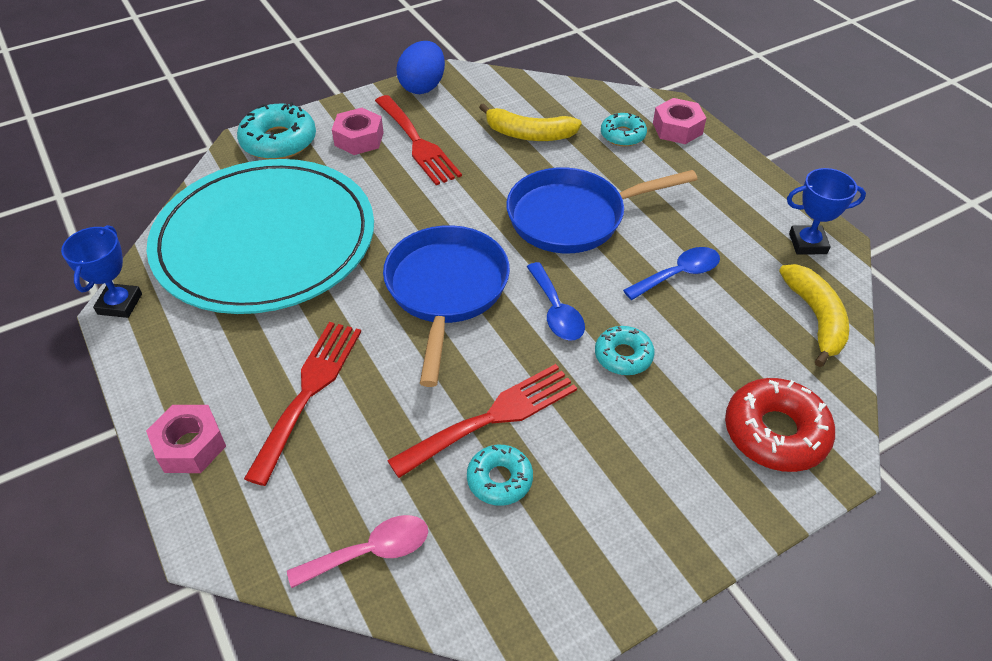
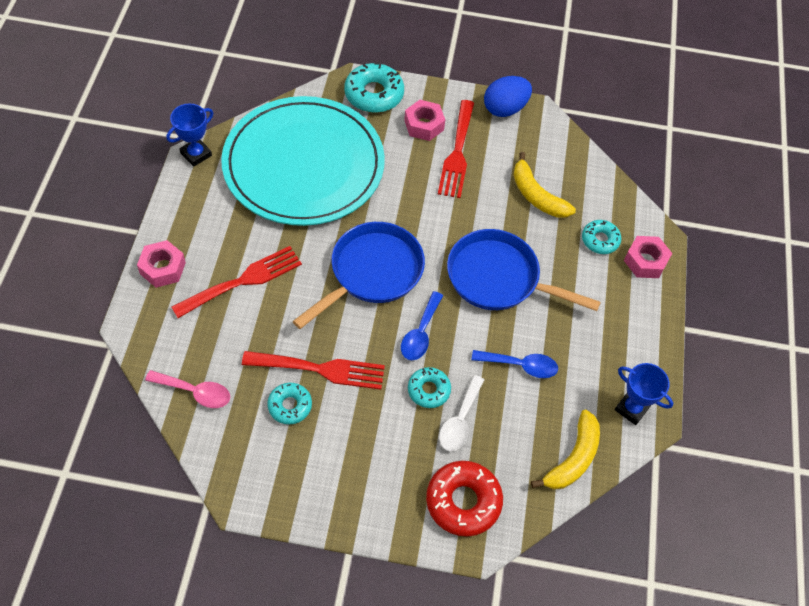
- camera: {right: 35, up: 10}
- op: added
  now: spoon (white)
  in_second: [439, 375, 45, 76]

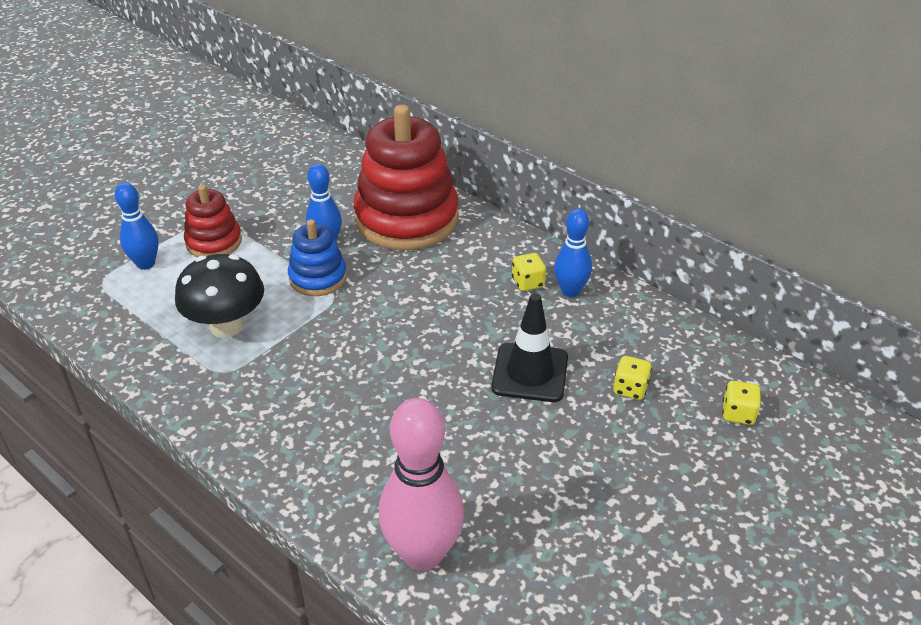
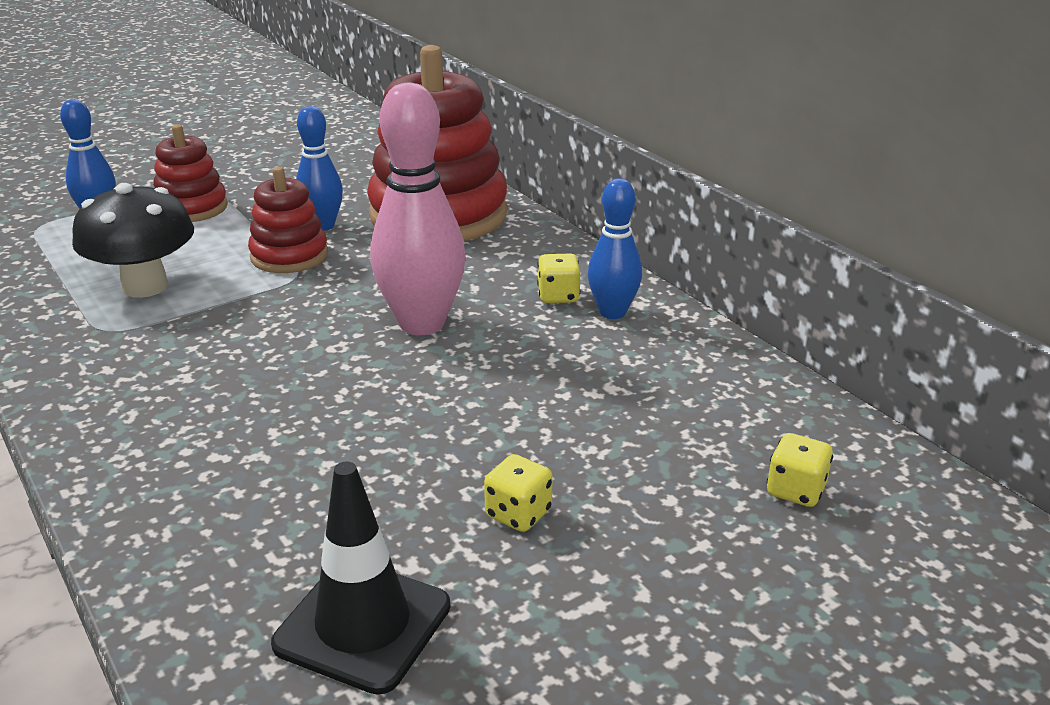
- camera: {right: 15, up: -10}
- op: recoloured
  was: stacking toy (blue)
  now: stacking toy (red)
  in_first: [288, 219, 59, 77]
  in_second: [248, 166, 80, 107]
- op: moved
  was: traffic cone (black)
  in_first: [491, 293, 77, 109]
  in_second: [271, 461, 180, 234]
- op: moved
  was: dice (yellow)
  in_first: [613, 356, 39, 44]
  in_second: [484, 454, 69, 78]
- op: moved
  was: bowling pin (pink)
  in_first: [379, 398, 85, 173]
  in_second: [370, 83, 96, 252]

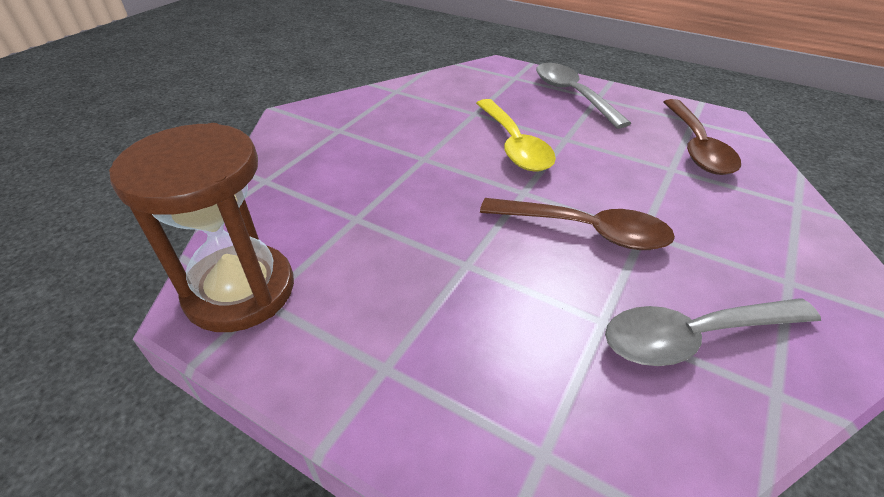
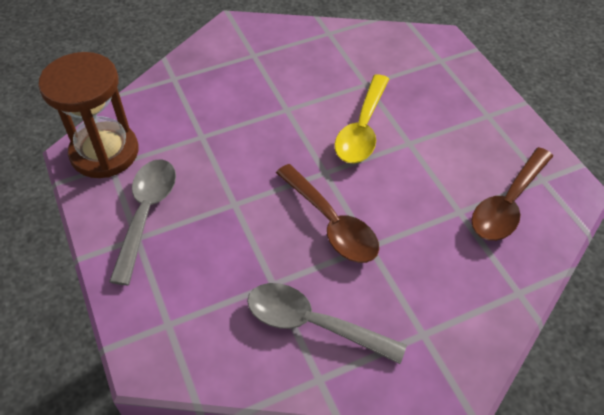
- camera: {right: 35, up: 10}
- op: moved
  was: spoon (grey)
  in_first: [536, 63, 95, 66]
  in_second: [109, 159, 67, 126]

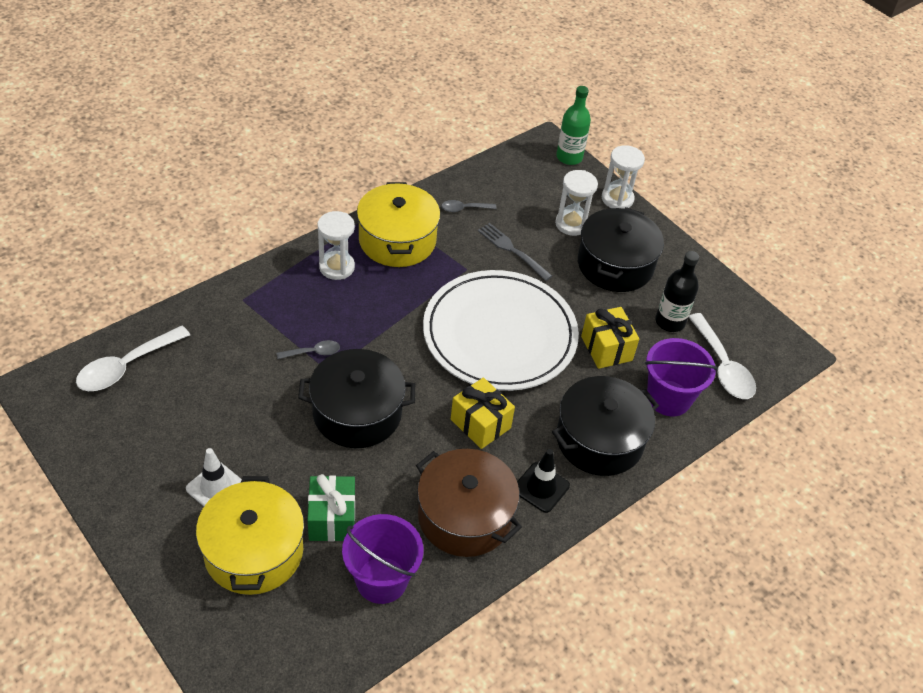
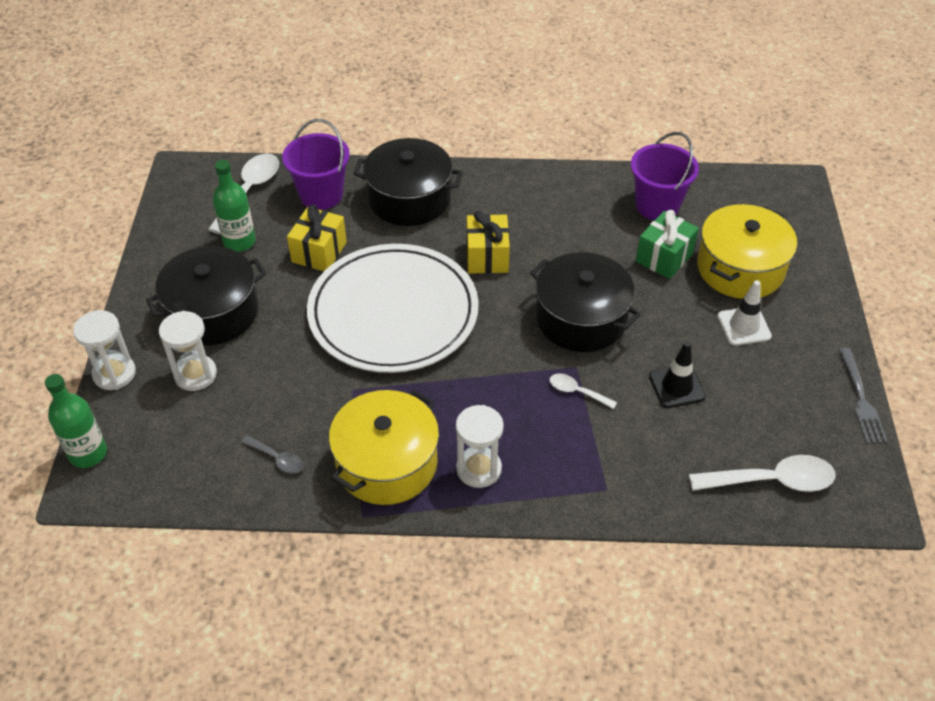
- camera: {right: -135, up: 0}
- op: moved
  was: fork (grey)
  in_first: [478, 223, 74, 58]
  in_second: [839, 348, 49, 95]
- op: recoloured
  was: bottle (black)
  now: bottle (green)
  in_first: [655, 251, 44, 81]
  in_second: [213, 160, 43, 92]
- op: recoloured
  was: spoon (grey)
  now: spoon (white)
  in_first: [277, 340, 63, 19]
  in_second: [550, 373, 67, 36]
- op: removed
  was: pot (brown)
  in_first: [416, 449, 106, 108]
- op: moved
  was: traffic cone (black)
  in_first: [517, 449, 53, 64]
  in_second: [649, 341, 57, 67]

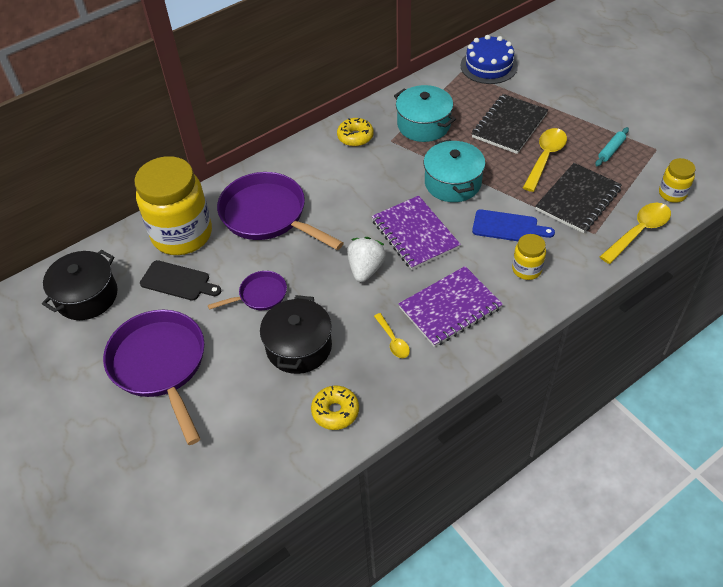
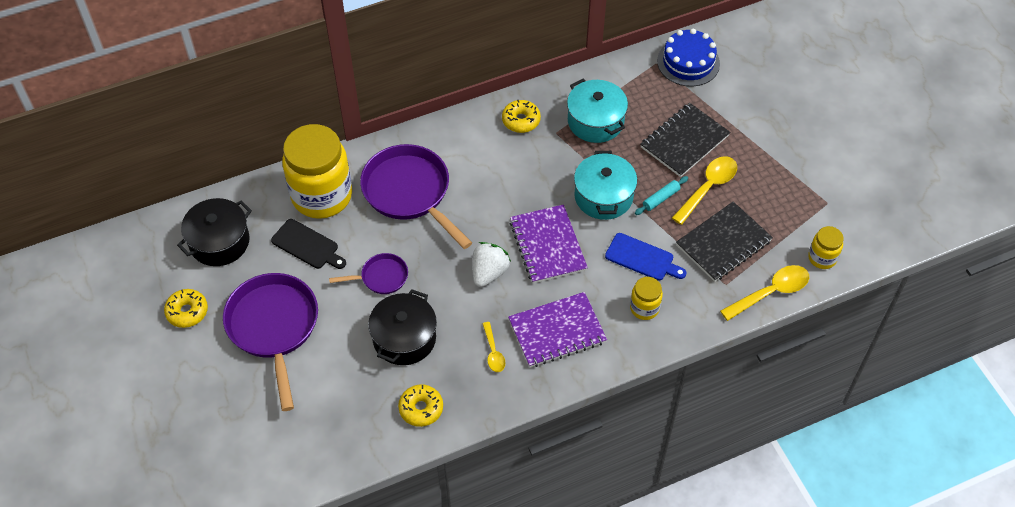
- camera: {right: 10, up: 5}
- op: moved
  was: rolling pin (turquoise)
  in_first: [595, 127, 34, 39]
  in_second: [635, 176, 53, 39]
- op: added
  now: donut (yellow)
  in_second: [164, 289, 44, 39]

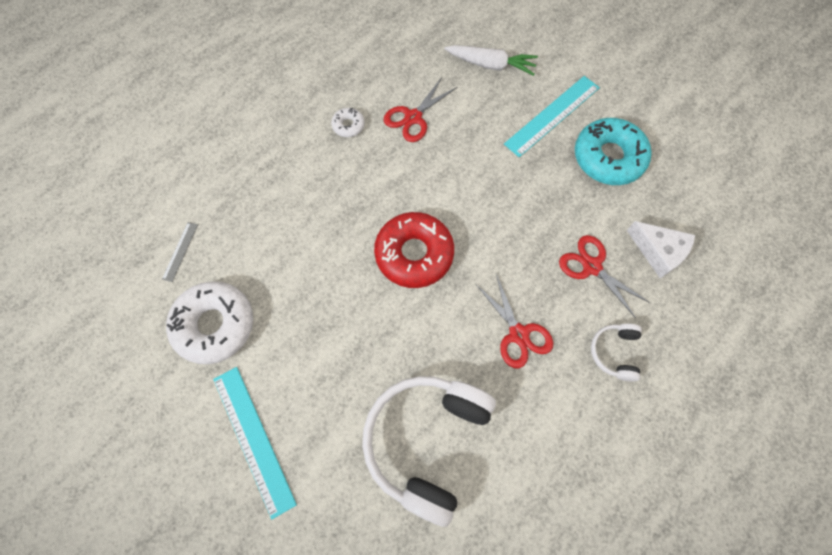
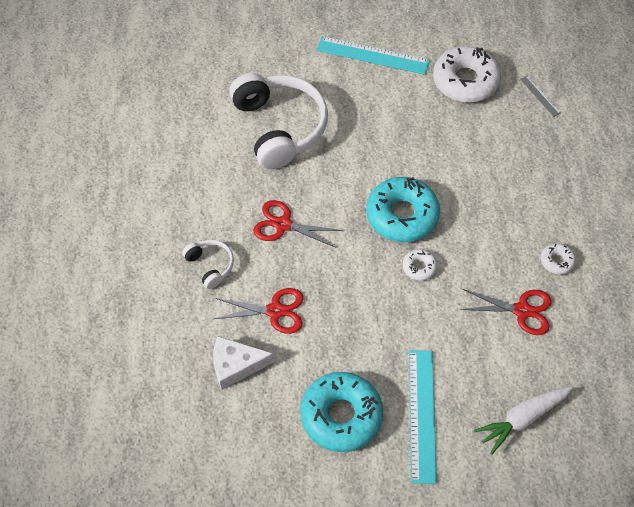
- camera: {right: 135, up: -10}
- op: turned
  was: scissors (red)
  in_first: [384, 77, 73, 65]
  in_second: [460, 289, 92, 46]
  clockwise: 105
- op: recoloured
  was: donut (red)
  now: donut (turquoise)
  in_first: [374, 212, 80, 76]
  in_second: [366, 177, 74, 65]
- op: added
  now: donut (white)
  in_second: [403, 249, 35, 32]

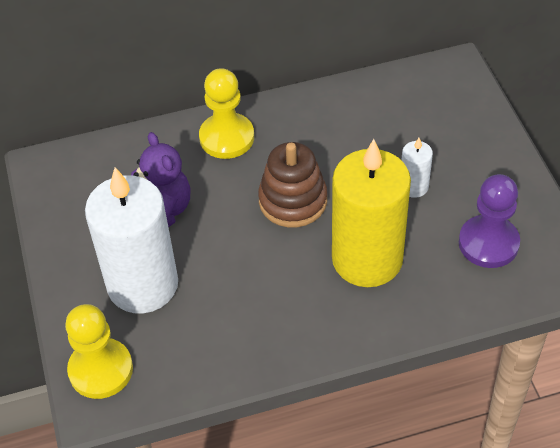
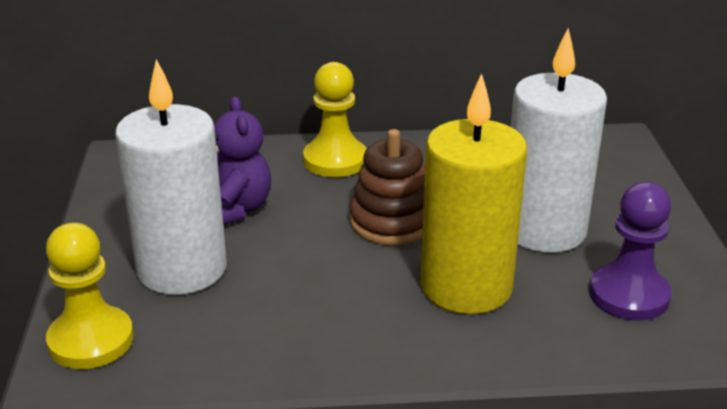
- camera: {right: 10, up: -20}
- op: resized
  was: candle (white)
  in_first: [401, 138, 32, 60]
  in_second: [511, 28, 96, 225]
  ratio: 2.3

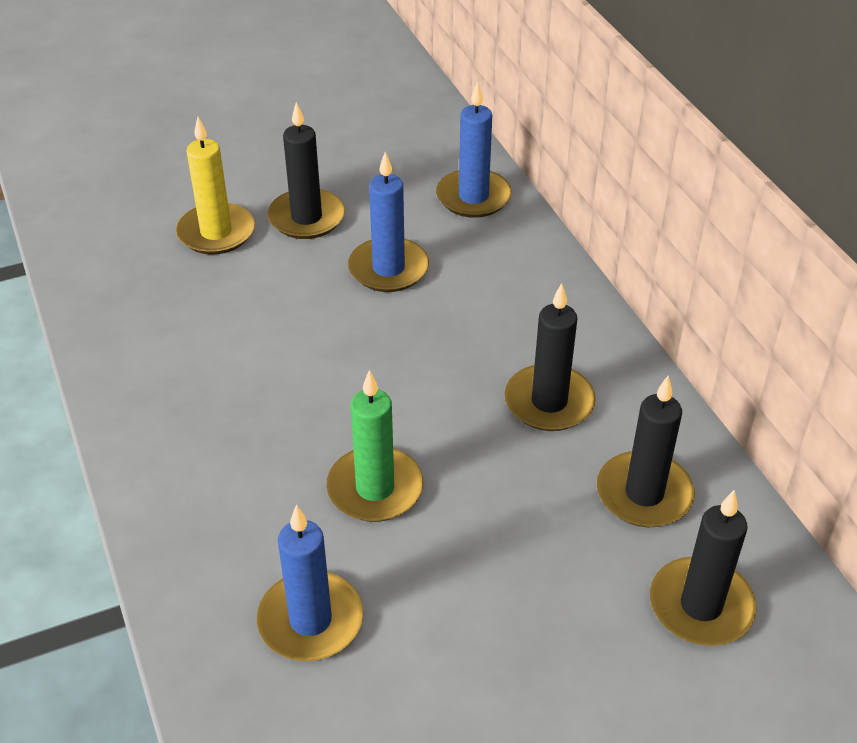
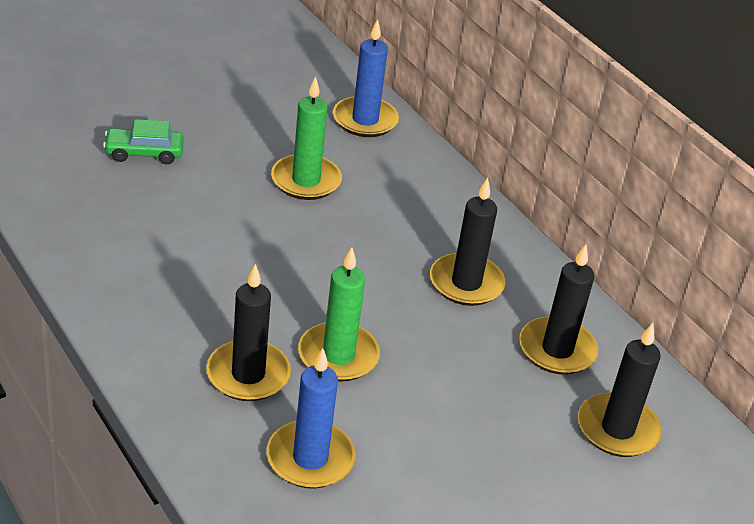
- camera: {right: -15, up: -5}
- op: moved
  was: candle (black)
  in_first: [267, 102, 78, 137]
  in_second: [206, 264, 85, 137]
- op: replaced
  was: candle (yellow)
  now: car (green)
  in_first: [176, 117, 79, 138]
  in_second: [103, 119, 81, 46]
- op: recoloured
  was: candle (blue)
  now: candle (green)
  in_first: [348, 152, 81, 140]
  in_second: [271, 76, 71, 124]

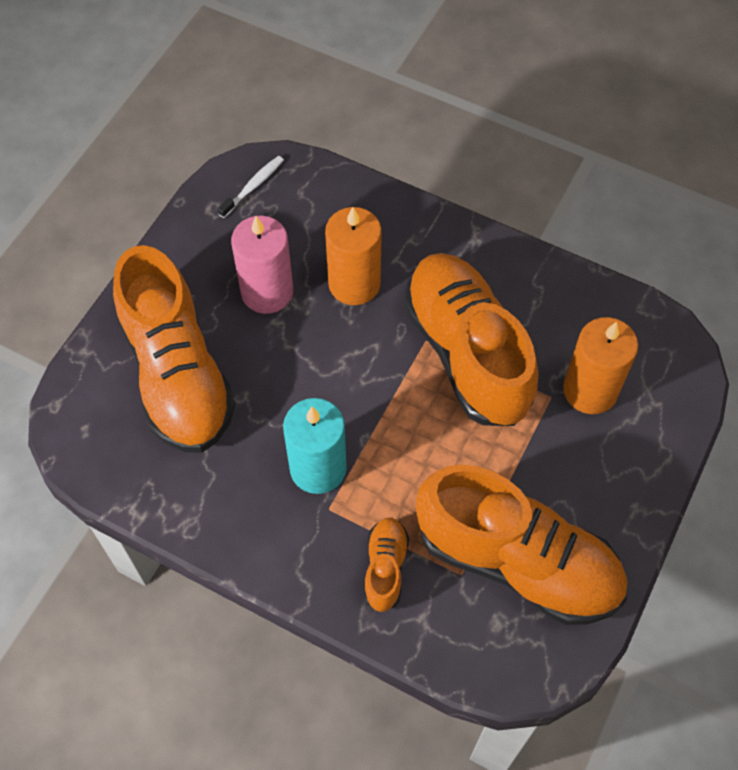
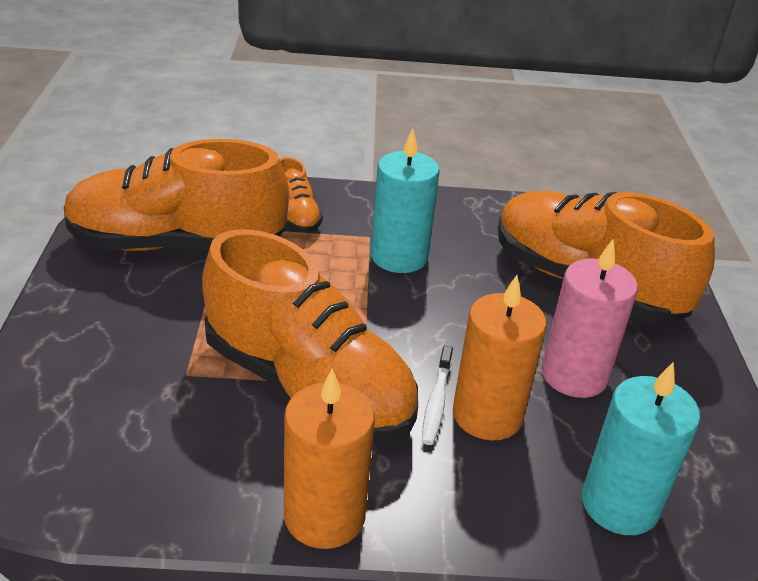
- camera: {right: 150, up: -25}
- op: moved
  was: toothbrush (white)
  in_first: [218, 156, 66, 62]
  in_second: [422, 346, 31, 99]
- op: moved
  was: candle (orange)
  in_first: [563, 317, 75, 97]
  in_second: [284, 368, 91, 181]
- op: added
  now: candle (turquoise)
  in_second: [582, 362, 118, 173]

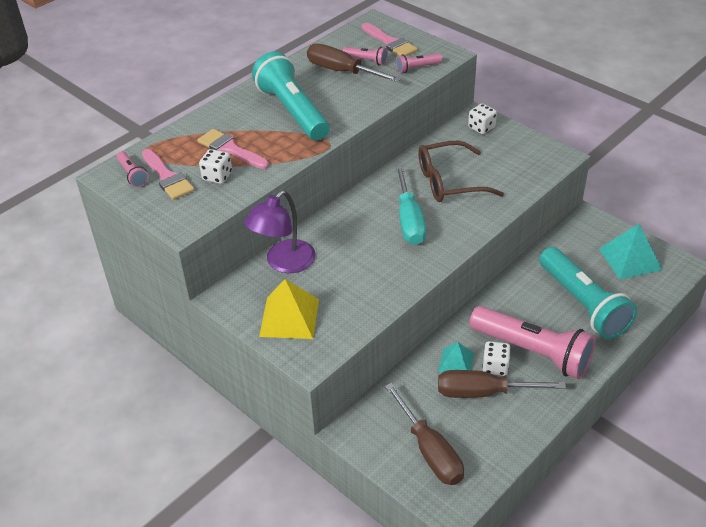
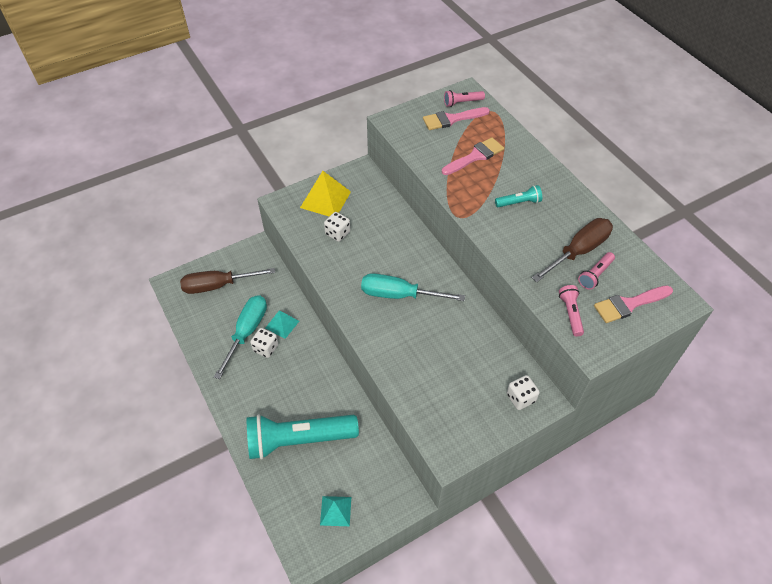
- camera: {right: 105, up: 10}
- op: resized
  was: flashlight (turquoise)
  in_first: [252, 51, 78, 90]
  in_second: [495, 185, 47, 22]
  ratio: 0.44
- op: removed
  was: glasses (brown)
  in_first: [418, 141, 86, 61]
- op: moved
  was: dice (white)
  in_first: [199, 149, 33, 35]
  in_second: [324, 212, 26, 30]
- op: removed
  was: lamp (purple)
  in_first: [244, 190, 71, 83]
- op: resized
  was: pyramid (turquoise)
  in_first: [599, 224, 64, 55]
  in_second: [320, 496, 31, 30]
  ratio: 0.61
- op: removed
  was: flashlight (pink)
  in_first: [470, 306, 126, 73]
- op: recoloured
  was: screwdriver (brown)
  now: screwdriver (turquoise)
  in_first: [438, 370, 128, 28]
  in_second: [214, 295, 53, 84]

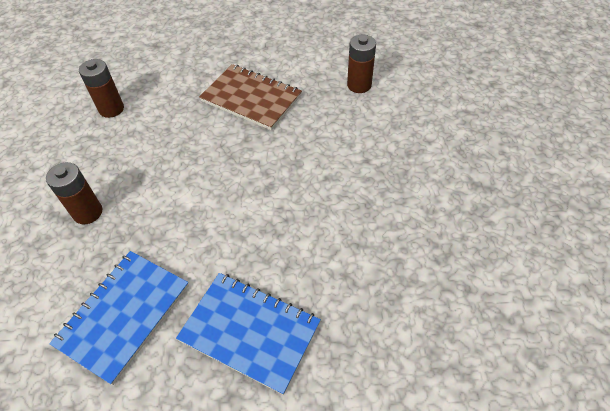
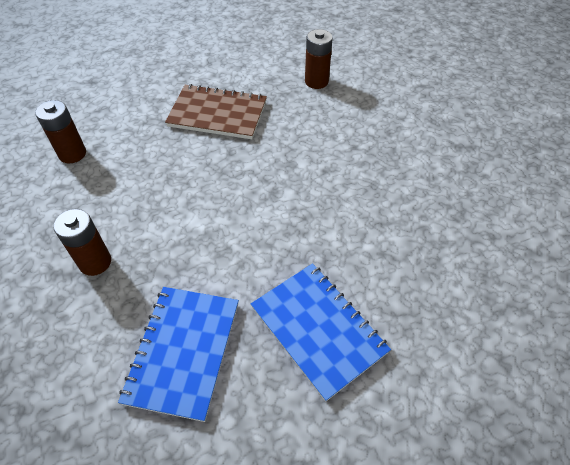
- camera: {right: -20, up: 0}
- op: turned
  was: notebook (blue)
  in_first: [176, 273, 145, 122]
  in_second: [251, 263, 140, 139]
  clockwise: 45

